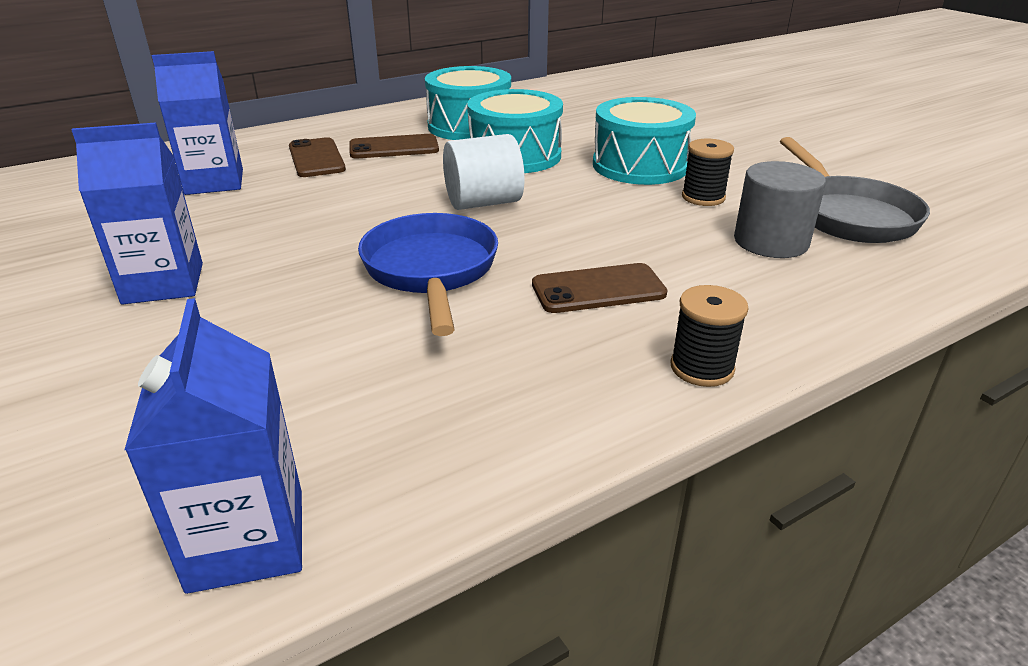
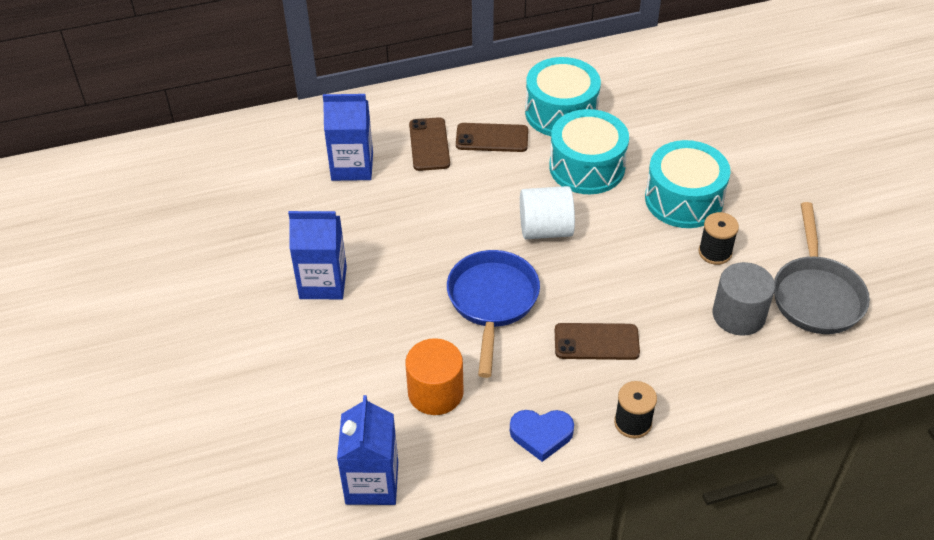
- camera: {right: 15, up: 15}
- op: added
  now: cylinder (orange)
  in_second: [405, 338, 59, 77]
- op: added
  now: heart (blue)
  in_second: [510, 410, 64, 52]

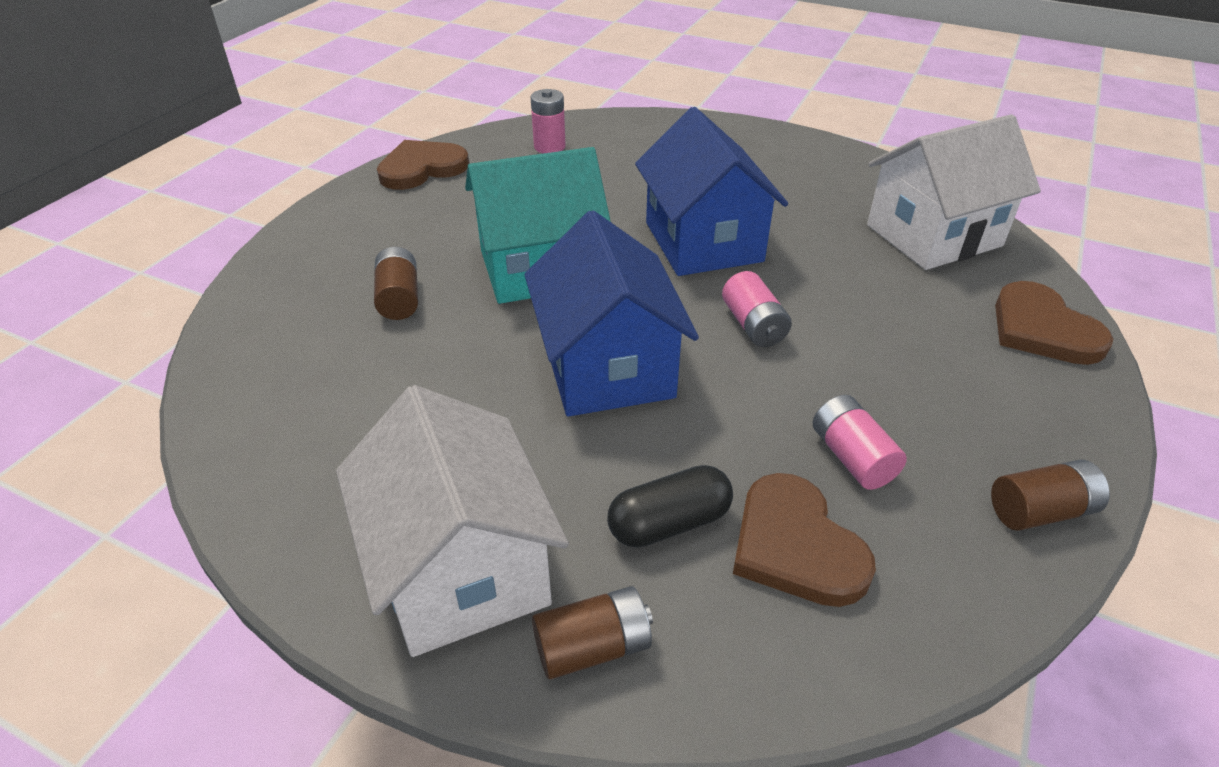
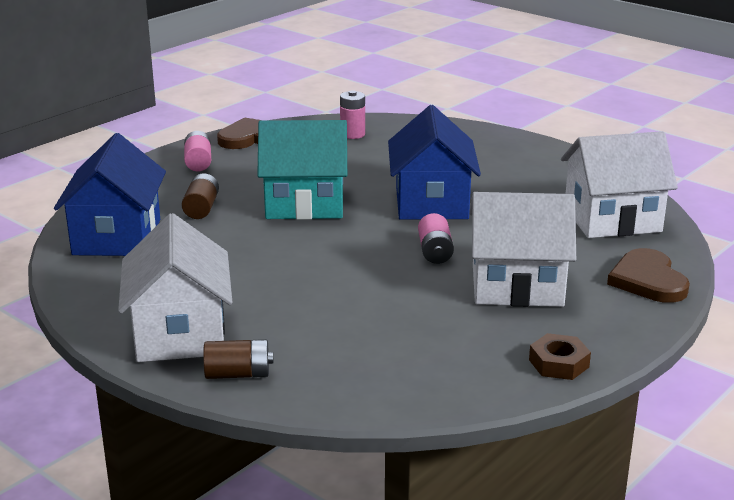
- camera: {right: 15, up: -15}
- op: moved
  was: house (blue)
  in_first: [525, 210, 174, 206]
  in_second: [54, 133, 112, 123]
- op: moved
  was: battery (pink)
  in_first: [813, 395, 94, 95]
  in_second: [184, 131, 27, 41]
- op: replaced
  was: battery (brown)
  now: nut (brown)
  in_first: [991, 460, 119, 71]
  in_second: [529, 333, 62, 47]
- op: removed
  was: capsule (black)
  in_first: [607, 465, 126, 83]
- op: removed
  was: heart (brown)
  in_first: [733, 473, 143, 134]
- op: added
  now: house (white)
  in_second: [469, 192, 107, 115]

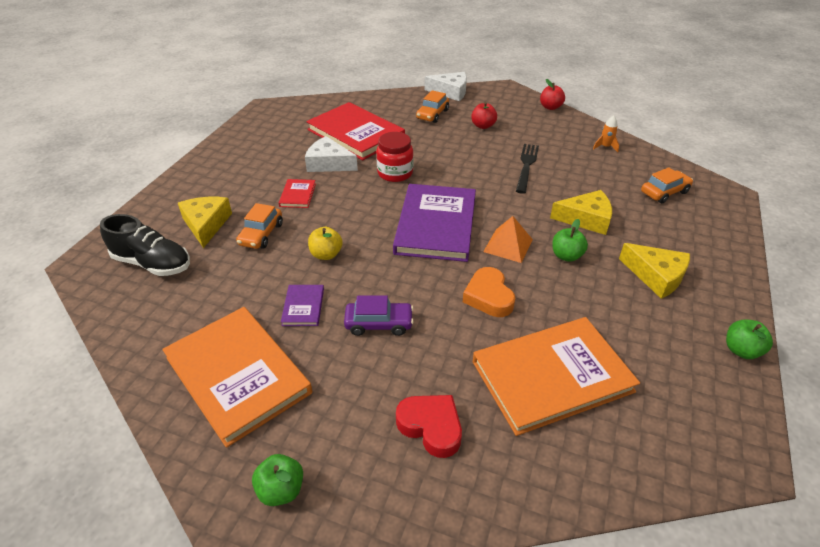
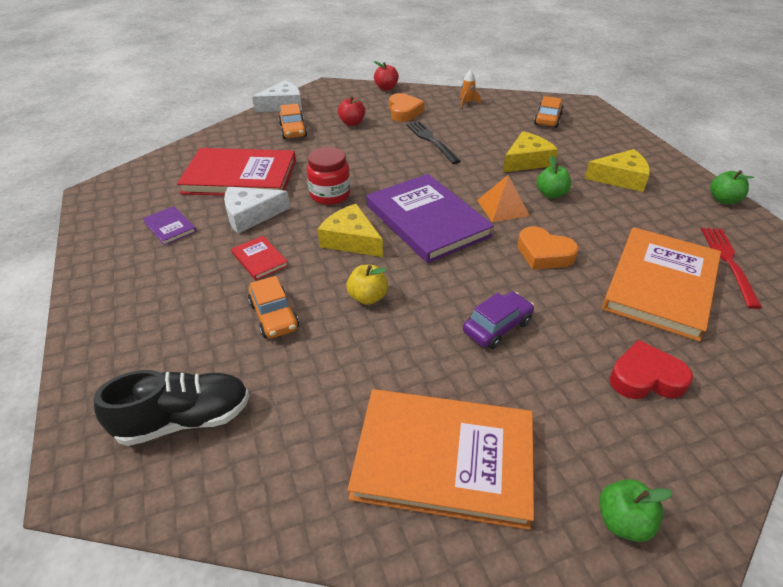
- camera: {right: -40, up: 0}
- op: moved
  was: cheese (yellow)
  in_first: [178, 197, 54, 51]
  in_second: [318, 204, 65, 53]
- op: moved
  was: book (purple)
  in_first: [281, 285, 43, 41]
  in_second: [143, 206, 53, 39]
- op: added
  now: heart (orange)
  in_second: [389, 93, 36, 29]
- op: added
  now: fork (red)
  in_second: [701, 228, 61, 81]

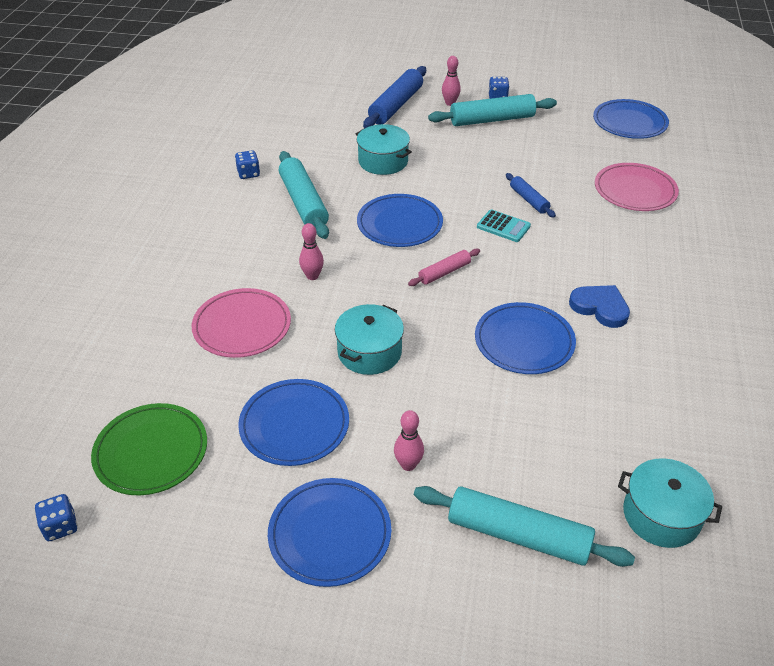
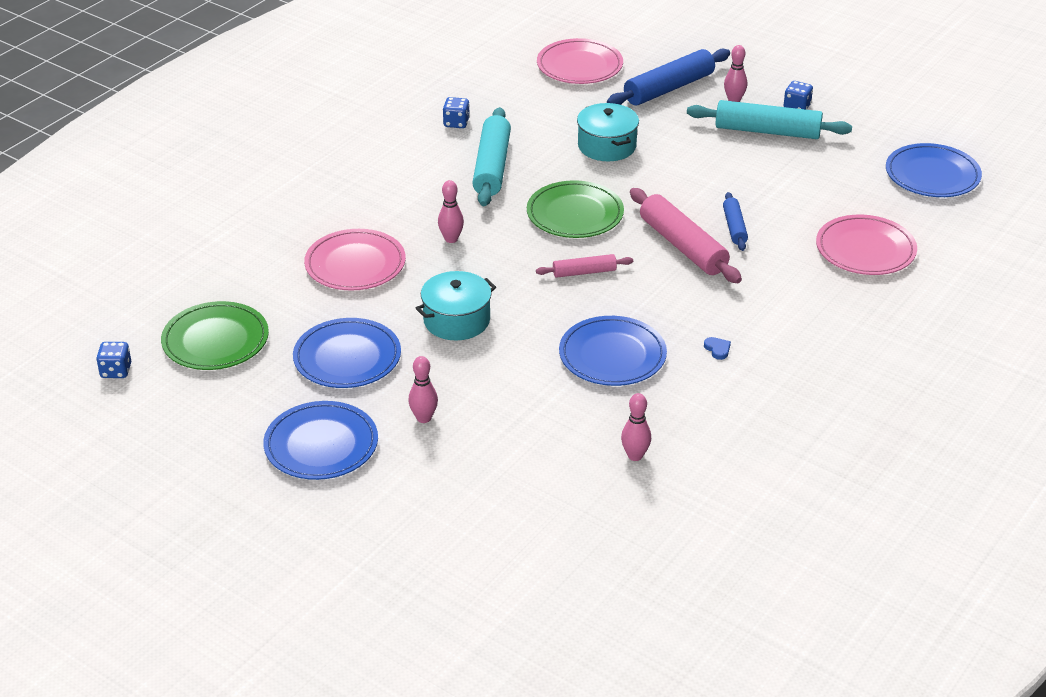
- camera: {right: 25, up: -5}
- op: recoloured
  was: plate (blue)
  now: plate (green)
  in_first: [357, 194, 86, 53]
  in_second: [527, 180, 97, 58]
- op: replaced
  was: calculator (turquoise)
  now: rolling pin (pink)
  in_first: [477, 209, 54, 33]
  in_second: [630, 188, 112, 95]
- op: resized
  was: heart (blue)
  in_first: [569, 285, 61, 43]
  in_second: [704, 337, 27, 23]
  ratio: 0.45
- op: removed
  was: pot (turquoise)
  in_first: [618, 458, 104, 90]
- op: removed
  was: rolling pin (turquoise)
  in_first: [414, 486, 221, 81]
- op: added
  now: plate (pink)
  in_second: [537, 38, 86, 46]
- op: added
  now: bowling pin (pink)
  in_second: [621, 393, 30, 68]

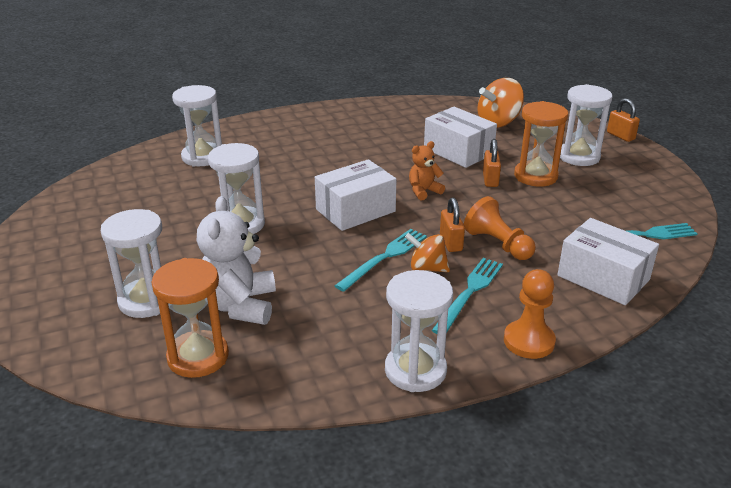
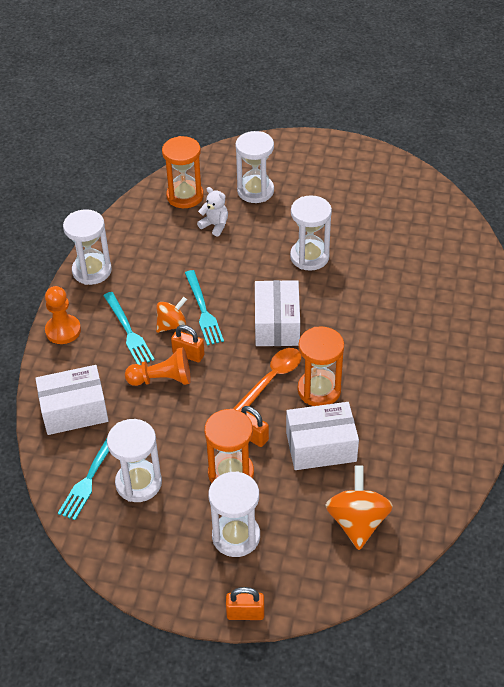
- camera: {right: 125, up: 15}
- op: moved
  was: hourglass (white)
  in_first: [172, 85, 50, 82]
  in_second: [107, 419, 55, 83]
- op: replaced
  was: teddy bear (orange)
  now: spoon (orange)
  in_first: [409, 141, 36, 59]
  in_second: [233, 348, 68, 63]
- op: resized
  was: teddy bear (white)
  in_first: [197, 196, 79, 129]
  in_second: [197, 187, 31, 50]
  ratio: 0.56
- op: added
  now: hourglass (orange)
  in_second: [298, 327, 46, 79]

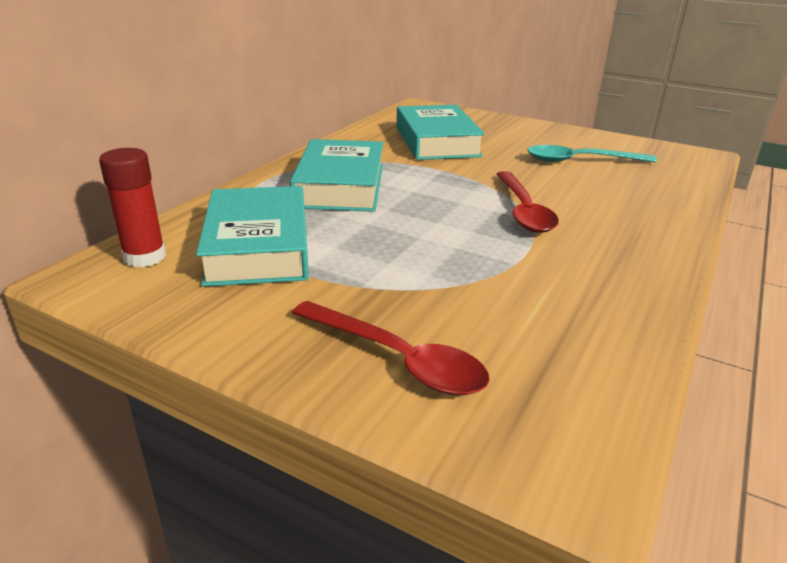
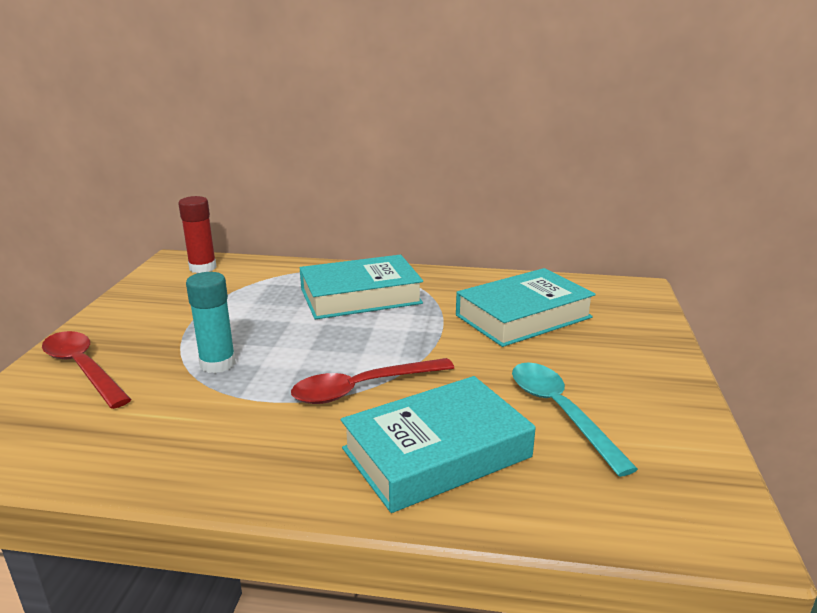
- camera: {right: 70, up: -5}
- op: moved
  was: book (turquoise)
  in_first: [196, 186, 113, 101]
  in_second: [341, 376, 195, 137]
- op: turned
  was: spoon (red)
  in_first: [292, 301, 198, 94]
  in_second: [42, 331, 89, 78]
  clockwise: 120
- op: added
  now: glue stick (turquoise)
  in_second: [186, 272, 50, 101]

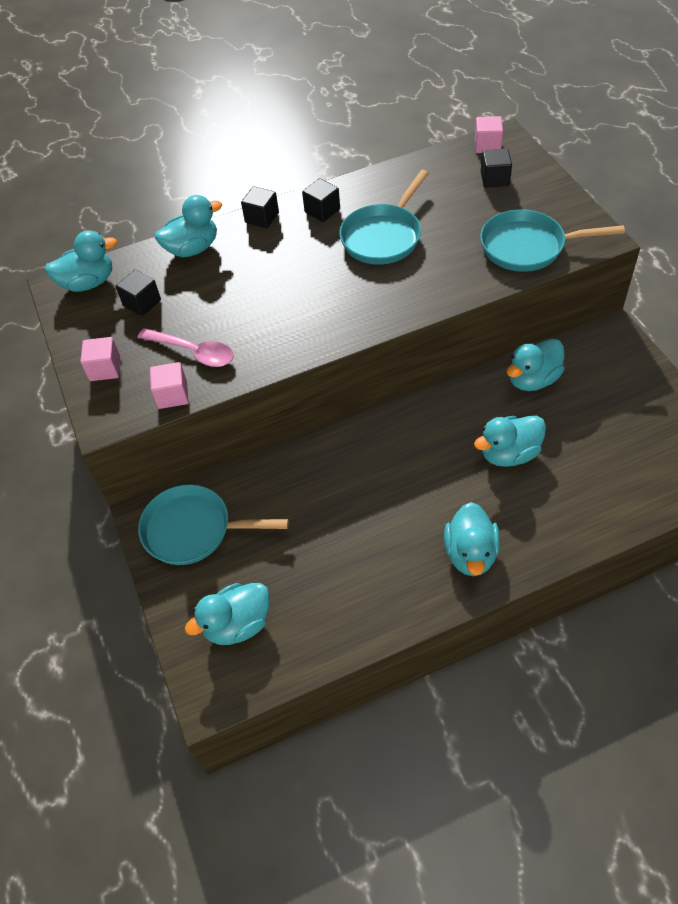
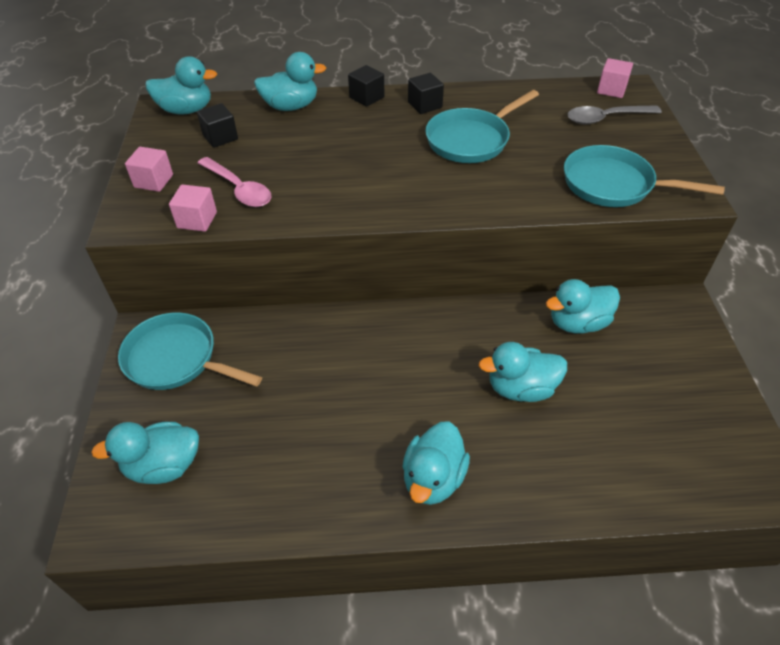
- camera: {right: 15, up: -5}
- op: replaced
  was: cube (black)
  now: spoon (grey)
  in_first: [481, 149, 31, 39]
  in_second: [567, 105, 95, 20]

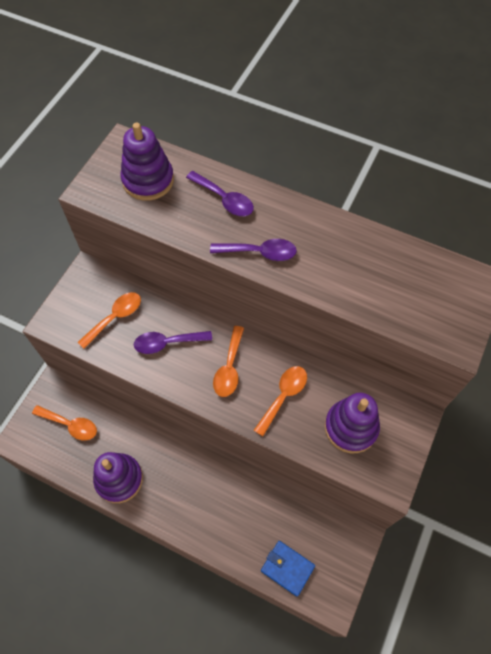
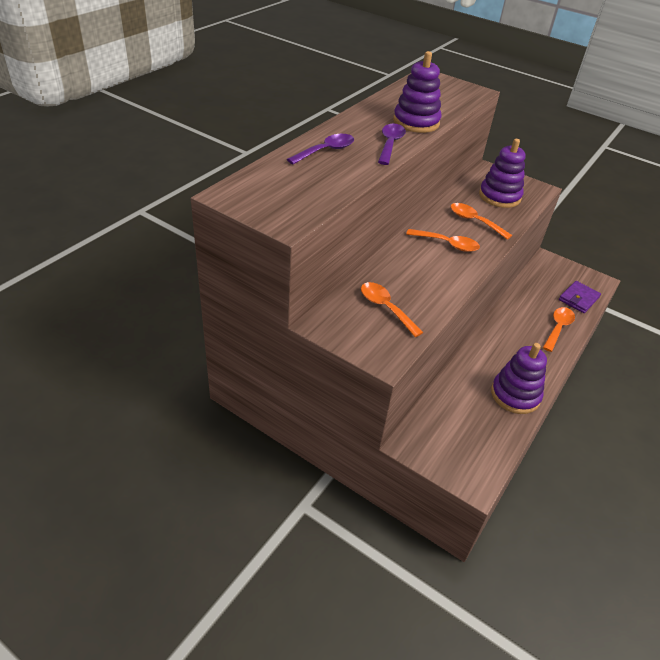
- camera: {right: -85, up: -20}
- op: moved
  was: stacking toy (purple)
  in_first: [121, 123, 53, 78]
  in_second: [393, 51, 49, 82]
- op: removed
  was: spoon (purple)
  in_first: [134, 331, 78, 23]
- op: moved
  was: spoon (orange)
  in_first: [32, 405, 65, 36]
  in_second: [543, 307, 32, 45]
- op: recoloured
  was: wallet (blue)
  now: wallet (purple)
  in_first: [261, 541, 54, 56]
  in_second: [559, 281, 42, 32]

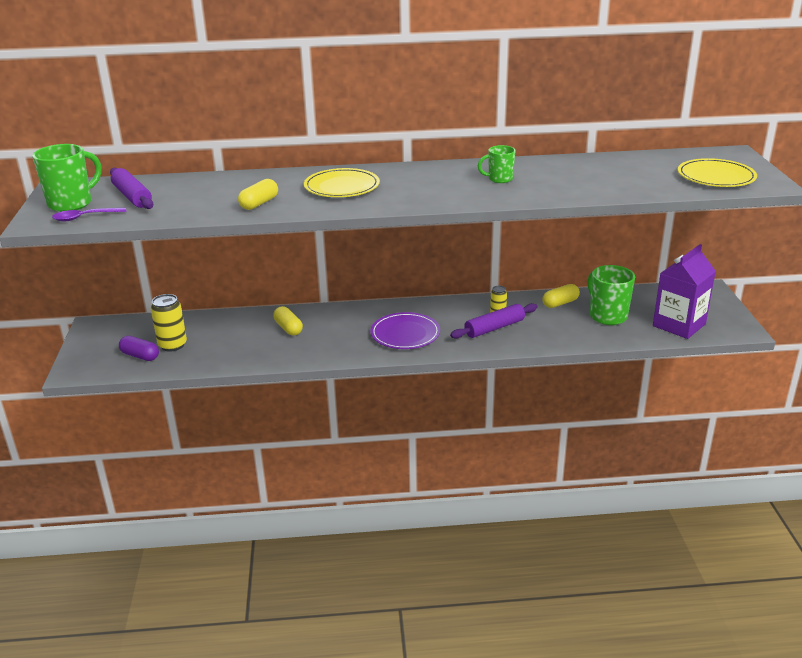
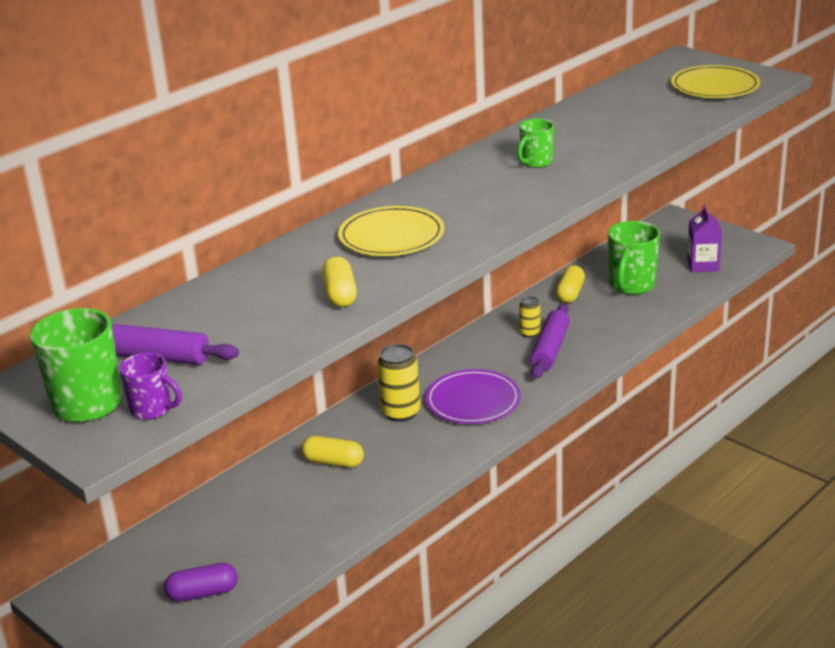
- camera: {right: -40, up: 0}
- op: replaced
  was: spoon (purple)
  now: mug (purple)
  in_first: [52, 208, 74, 13]
  in_second: [119, 353, 63, 67]
- op: resized
  was: carton (purple)
  in_first: [653, 244, 63, 95]
  in_second: [687, 205, 35, 67]
  ratio: 0.62
- op: turned
  was: mug (green)
  in_first: [587, 265, 48, 60]
  in_second: [608, 221, 52, 74]
  clockwise: -90
- op: moved
  was: can (yellow)
  in_first: [151, 294, 36, 58]
  in_second: [377, 344, 43, 78]

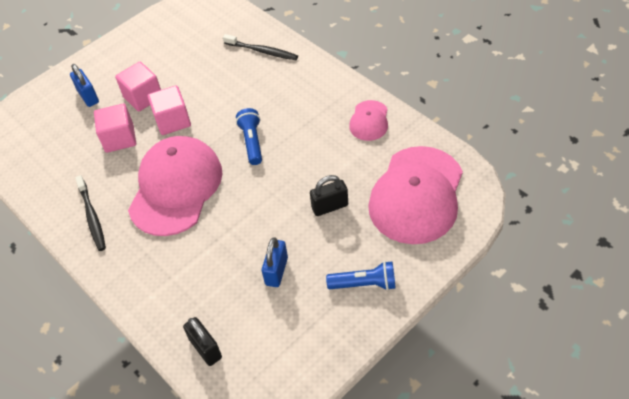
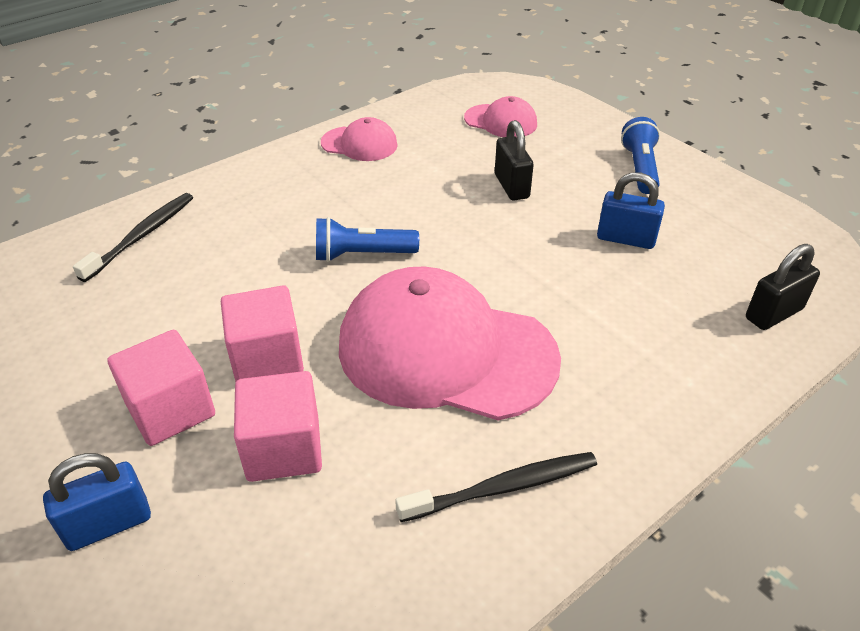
- camera: {right: -90, up: -10}
- op: resized
  was: cap (pink)
  in_first: [368, 146, 95, 98]
  in_second: [464, 96, 73, 41]
  ratio: 0.48

